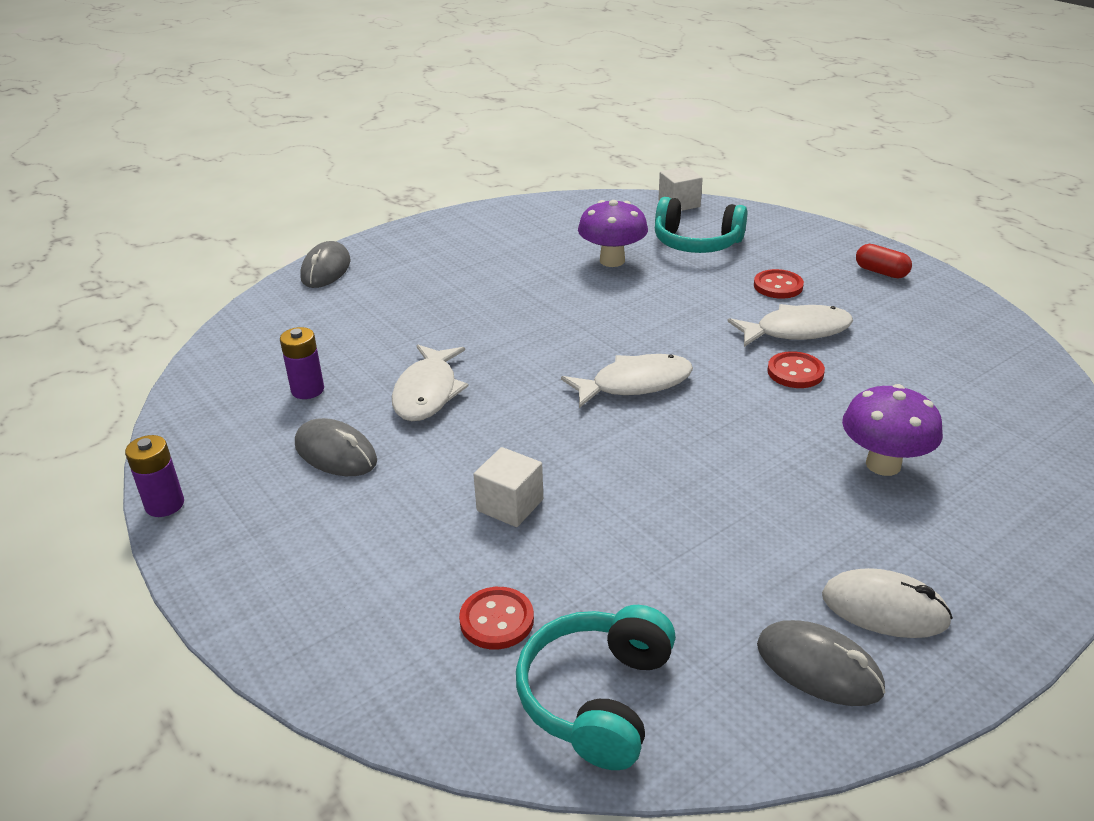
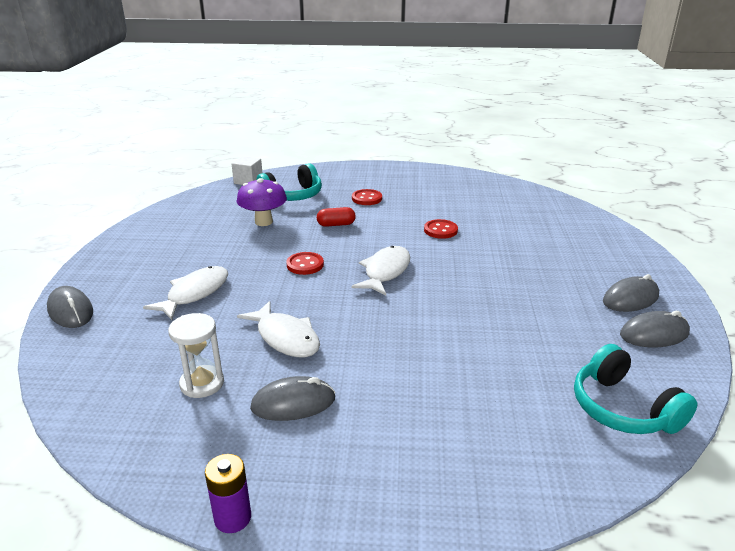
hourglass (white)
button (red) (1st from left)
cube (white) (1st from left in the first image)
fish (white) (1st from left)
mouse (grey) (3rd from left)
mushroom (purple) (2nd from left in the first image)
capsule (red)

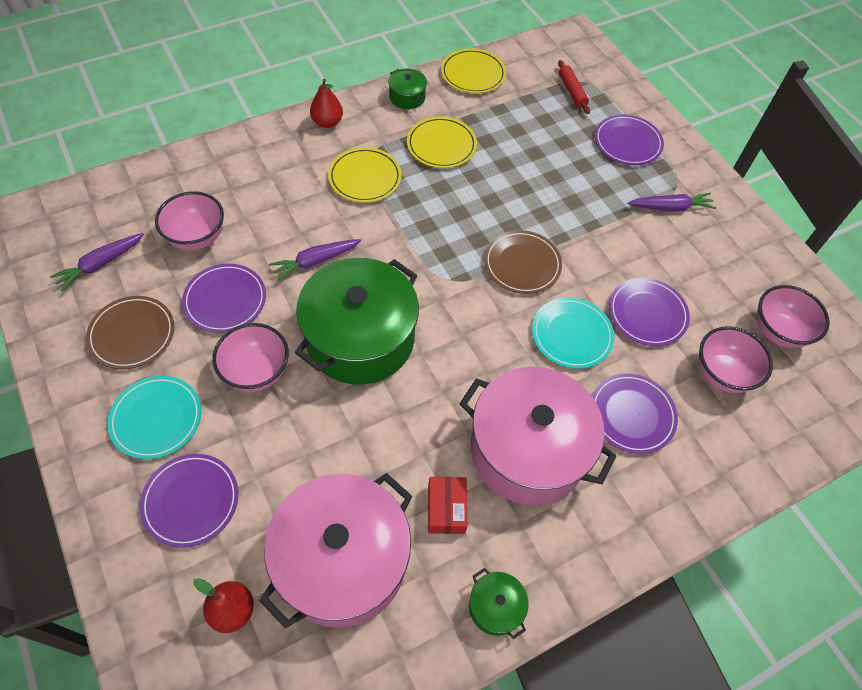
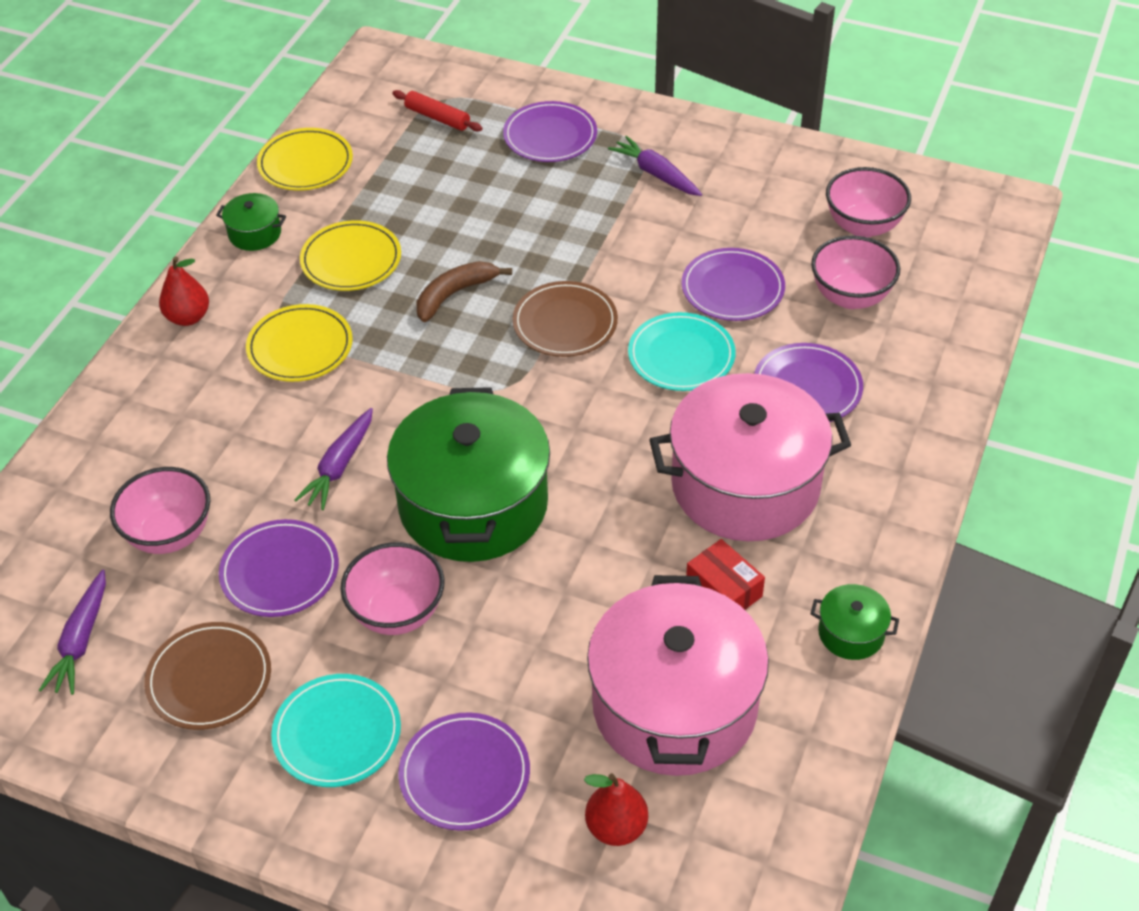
carrot (purple) (3rd from left)
banana (brown)

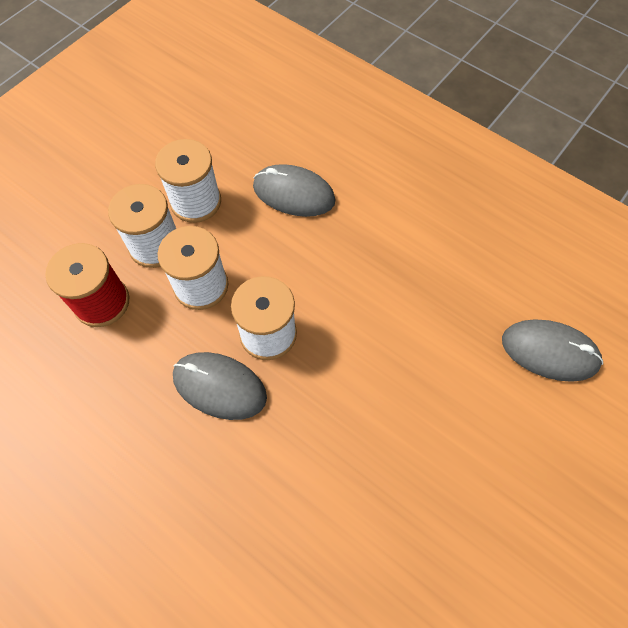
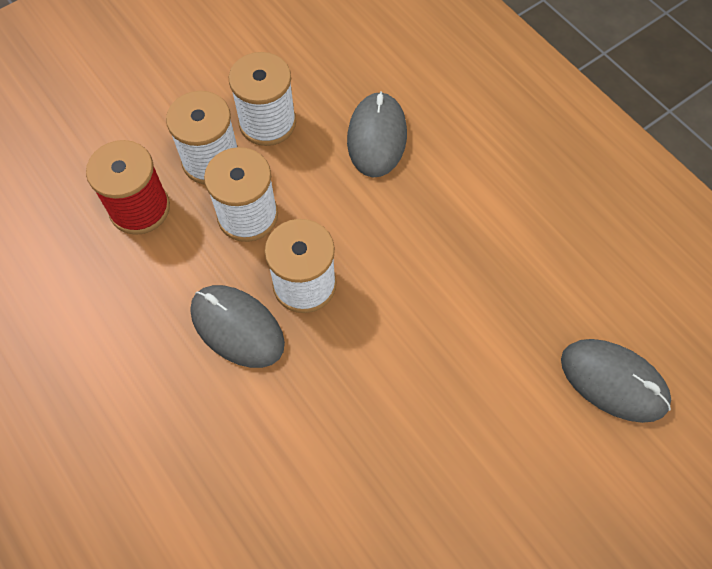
mouse (grey) (2nd from left)

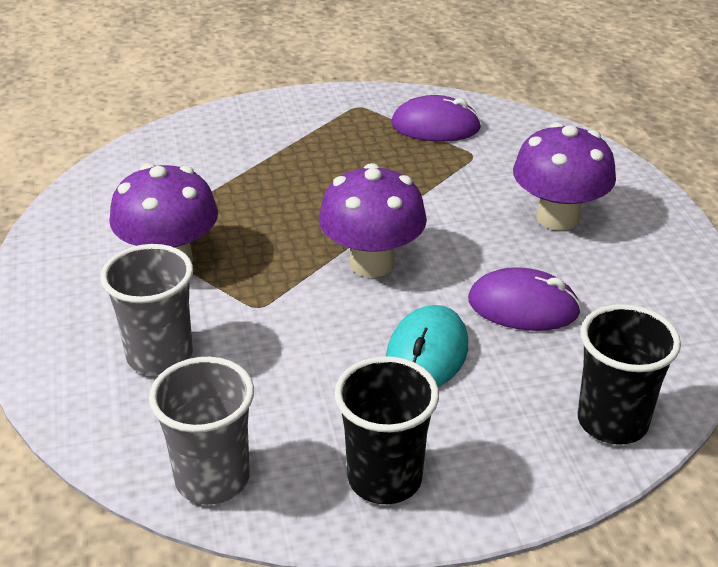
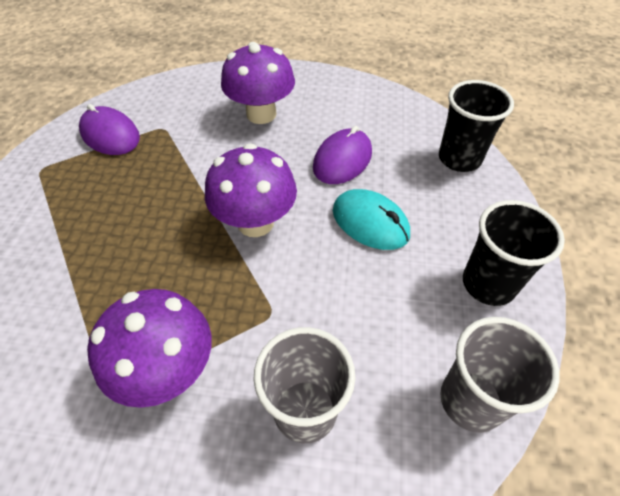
mouse (purple) (1st from left)

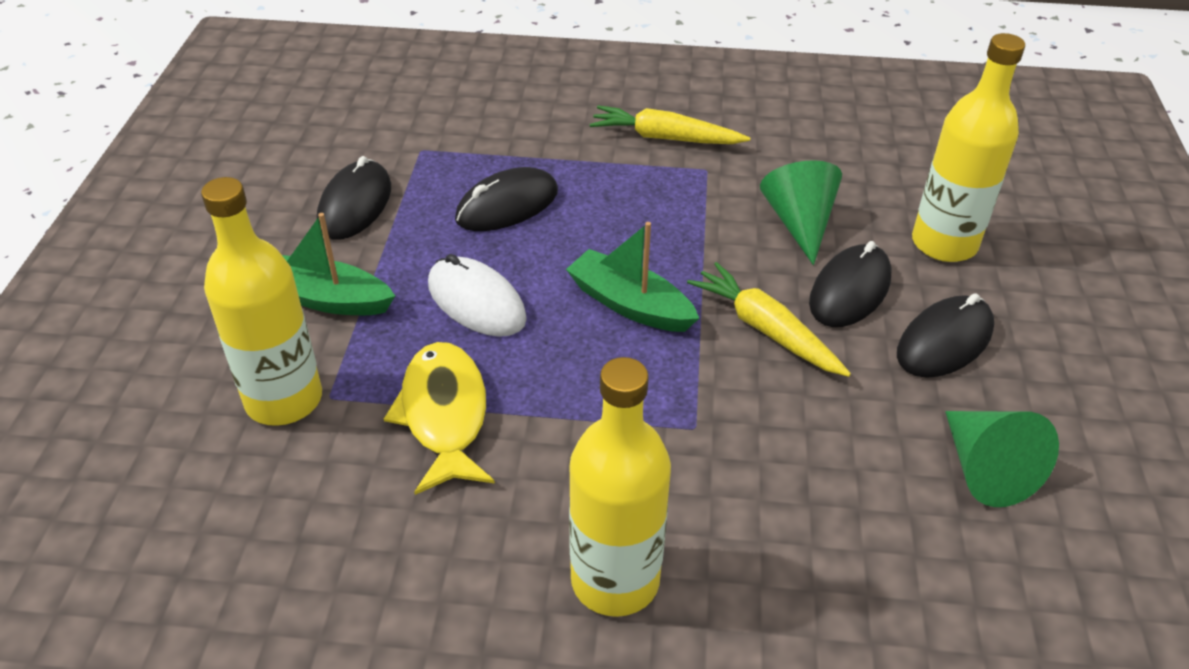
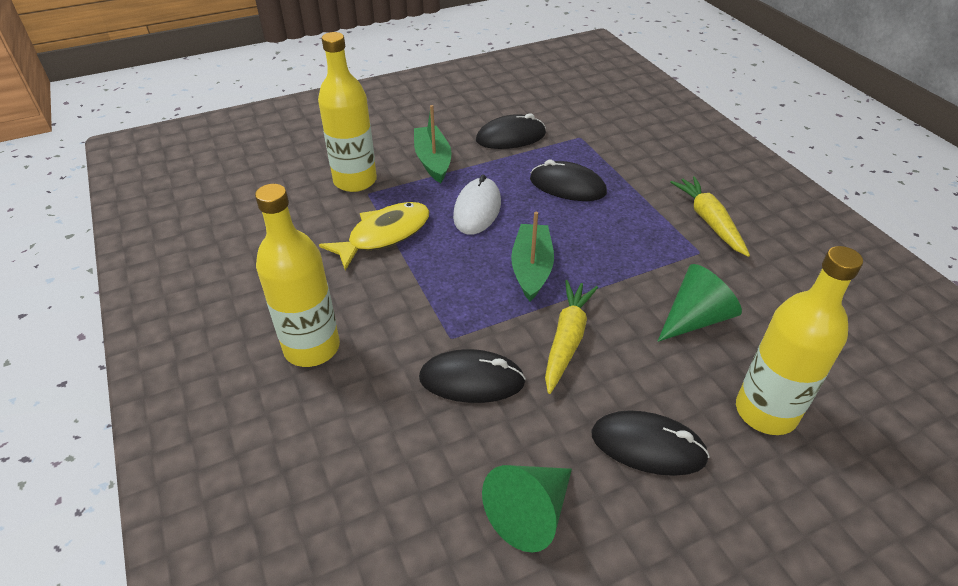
mouse (black) (1st from left)

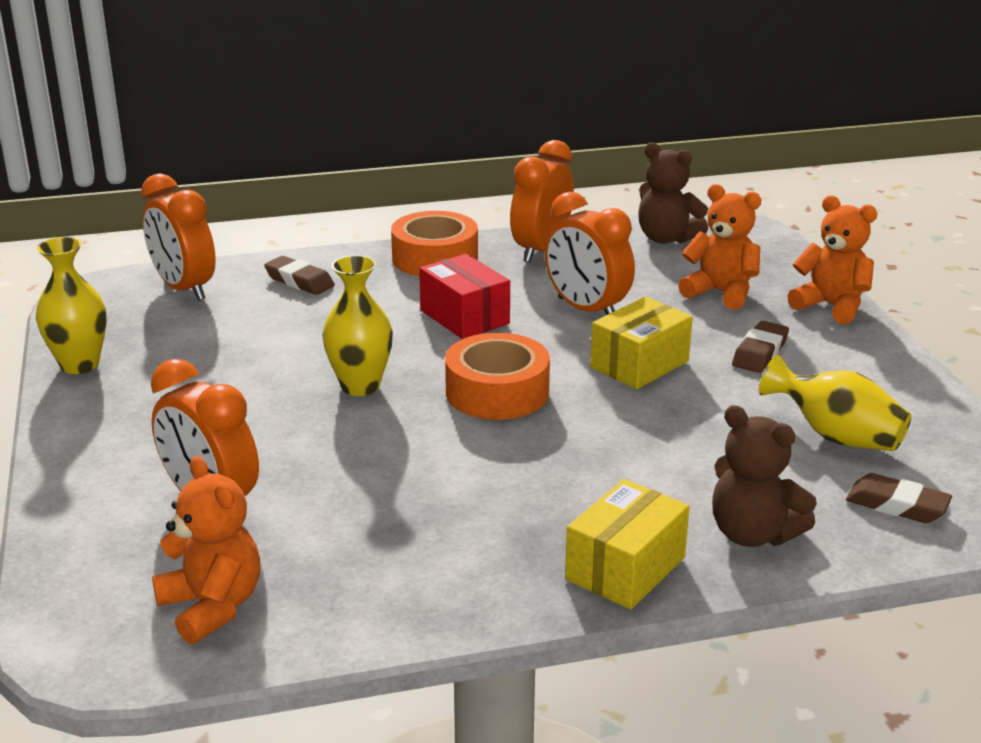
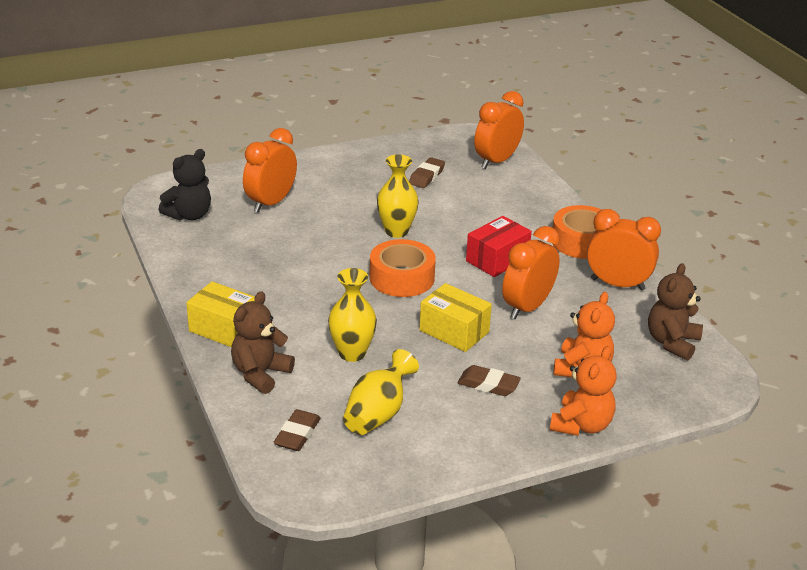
vase (yellow) (1st from left)
teddy bear (black)
eraser (brown) (2nd from left)

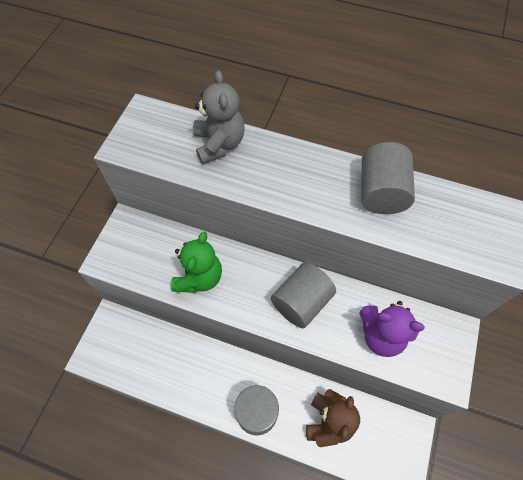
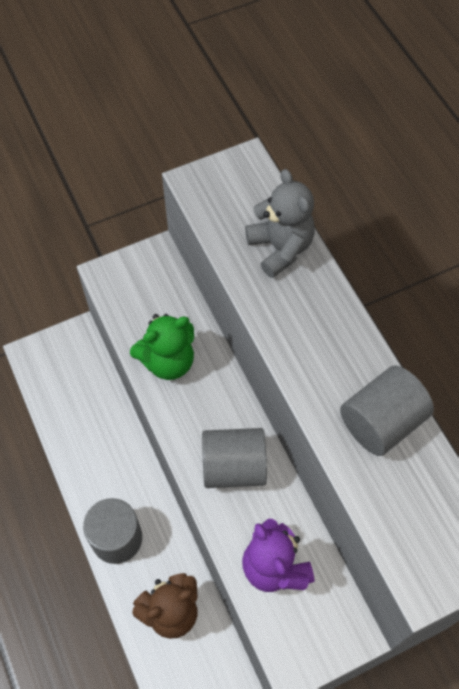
teddy bear (grey)

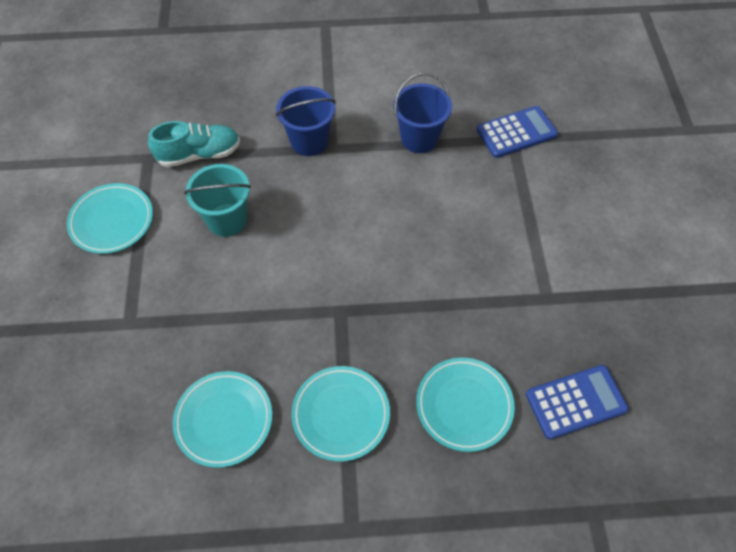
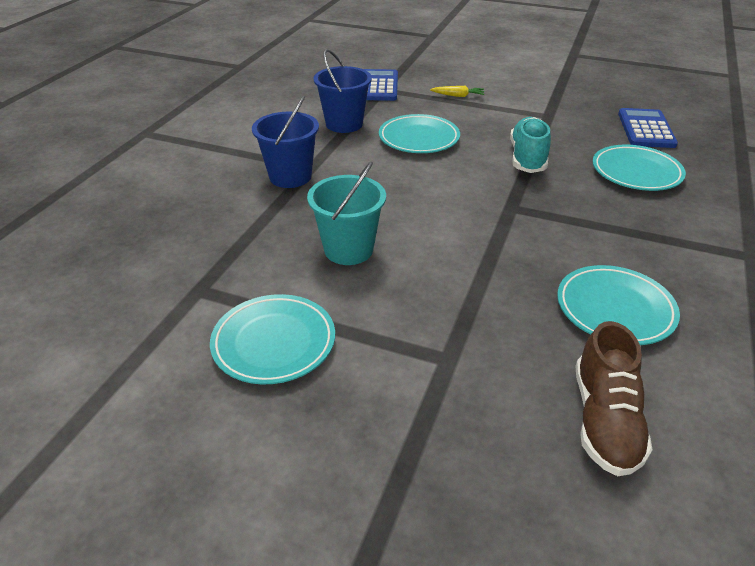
shoe (turquoise)
plate (turquoise) (2nd from left)
carrot (yellow)
shoe (brown)

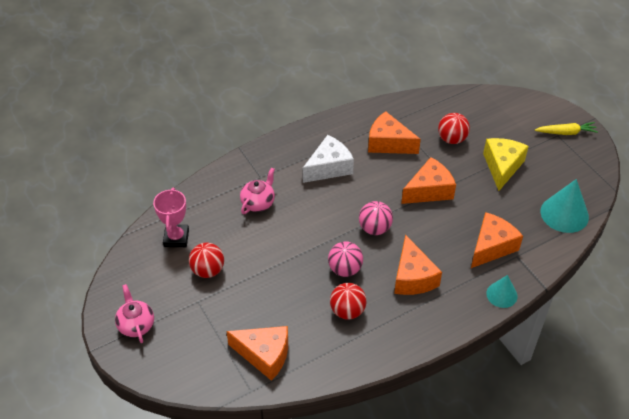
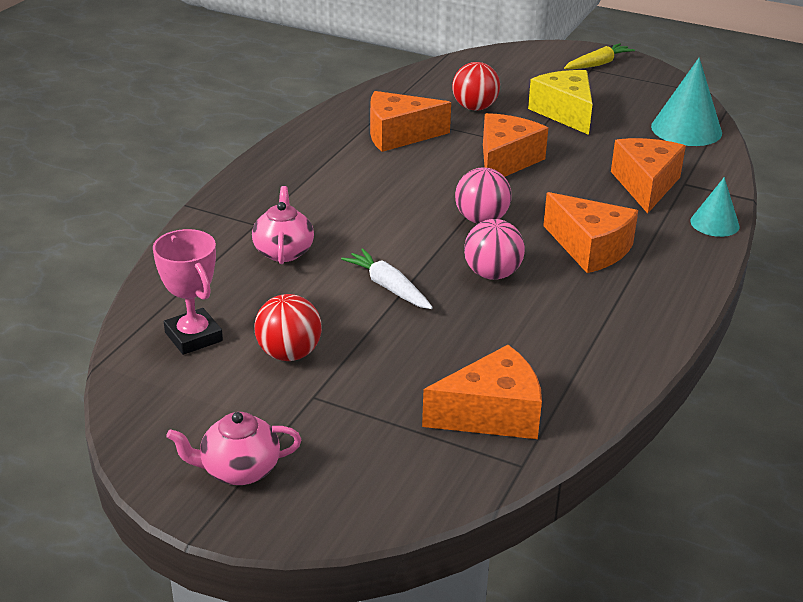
teapot (pink) (1st from left)
cheese (white)
ball (red) (2nd from left in the first image)
carrot (white)

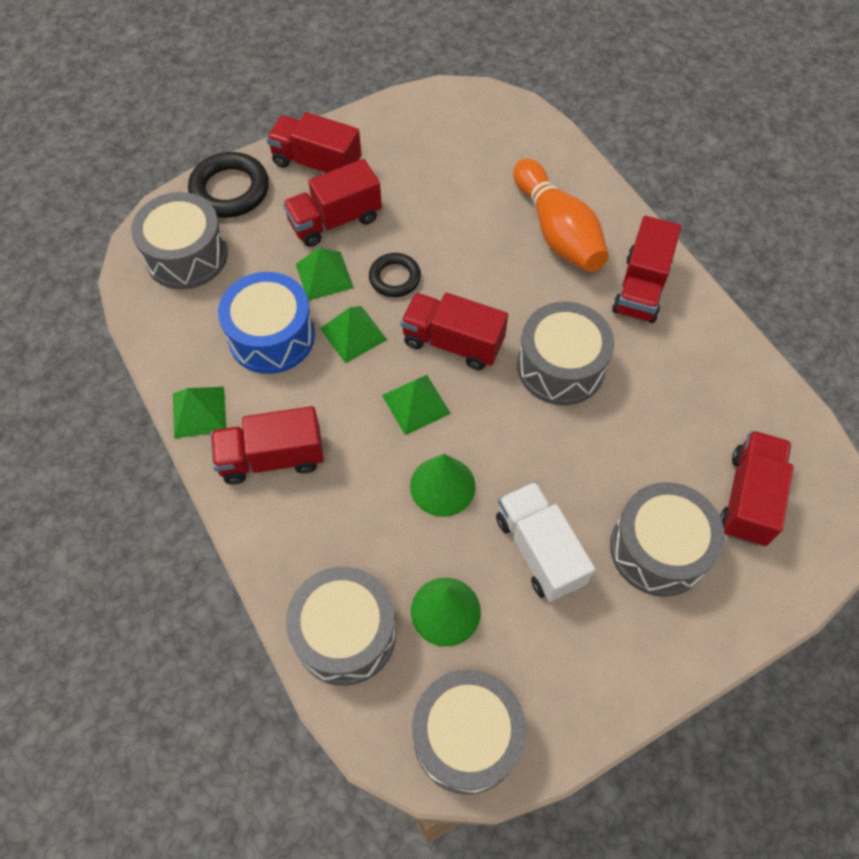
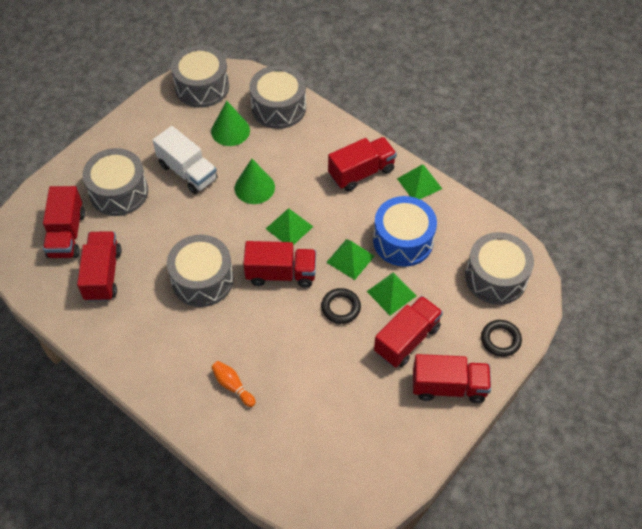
ring (black) (2nd from left)
bowling pin (orange)
truck (red) (2nd from left)

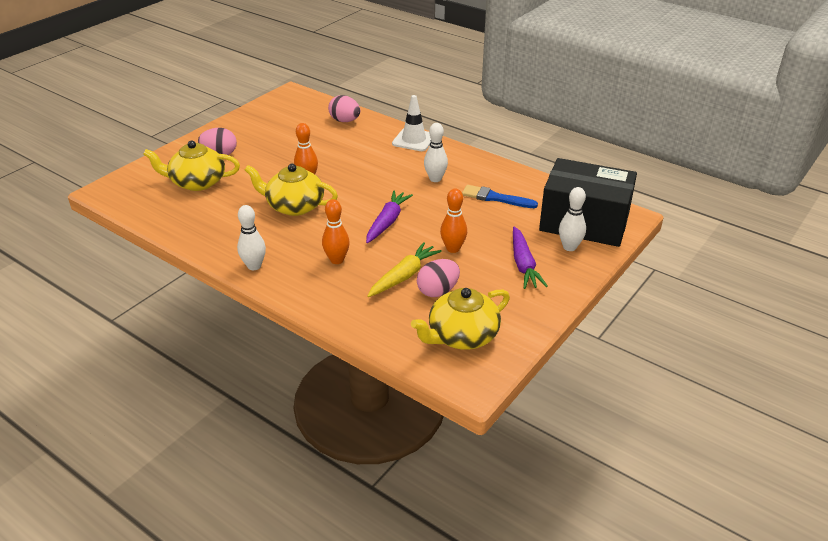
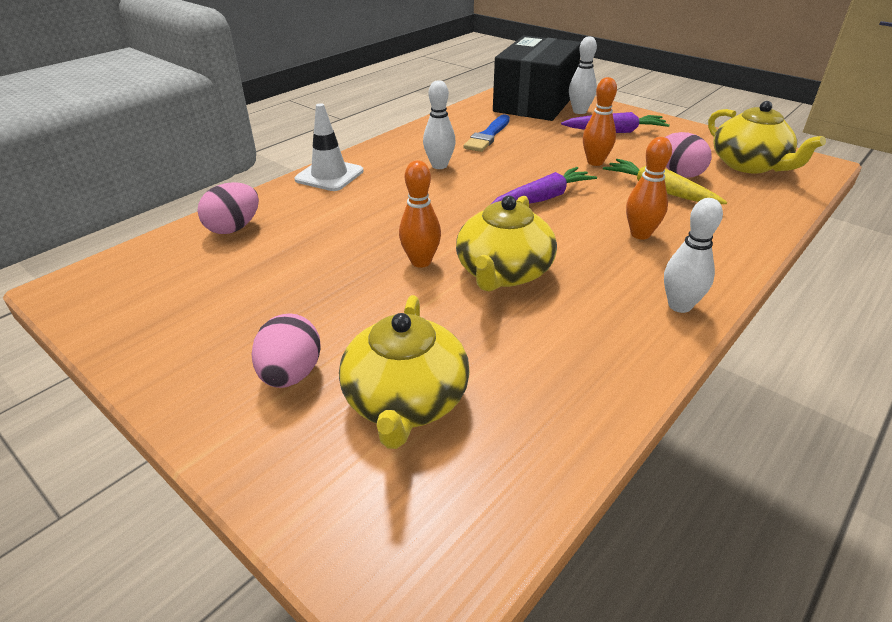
carrot (purple) (1st from left)

